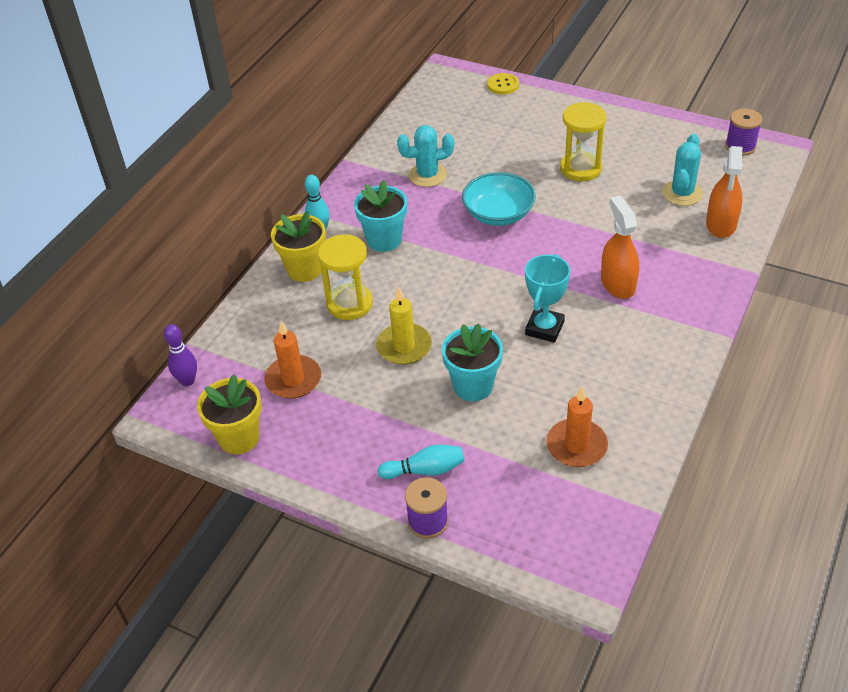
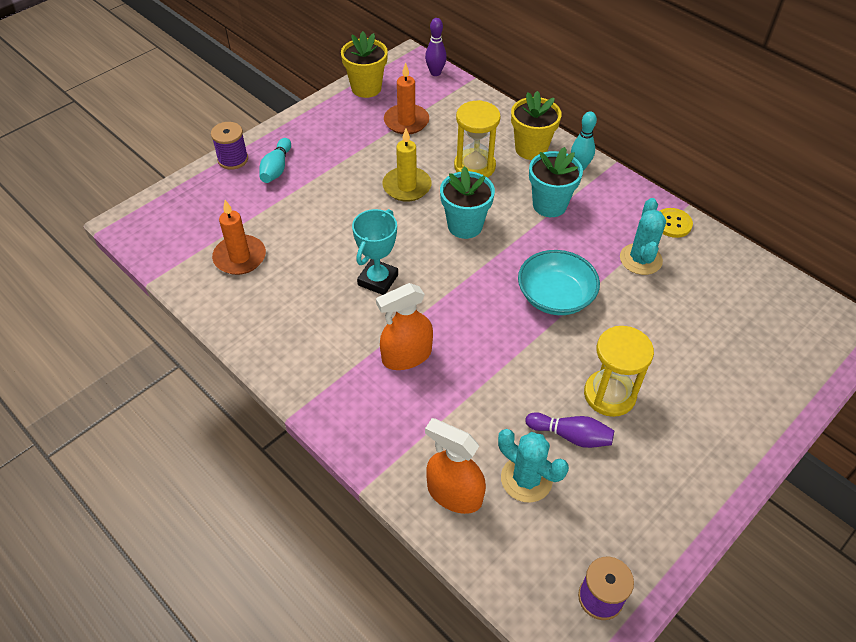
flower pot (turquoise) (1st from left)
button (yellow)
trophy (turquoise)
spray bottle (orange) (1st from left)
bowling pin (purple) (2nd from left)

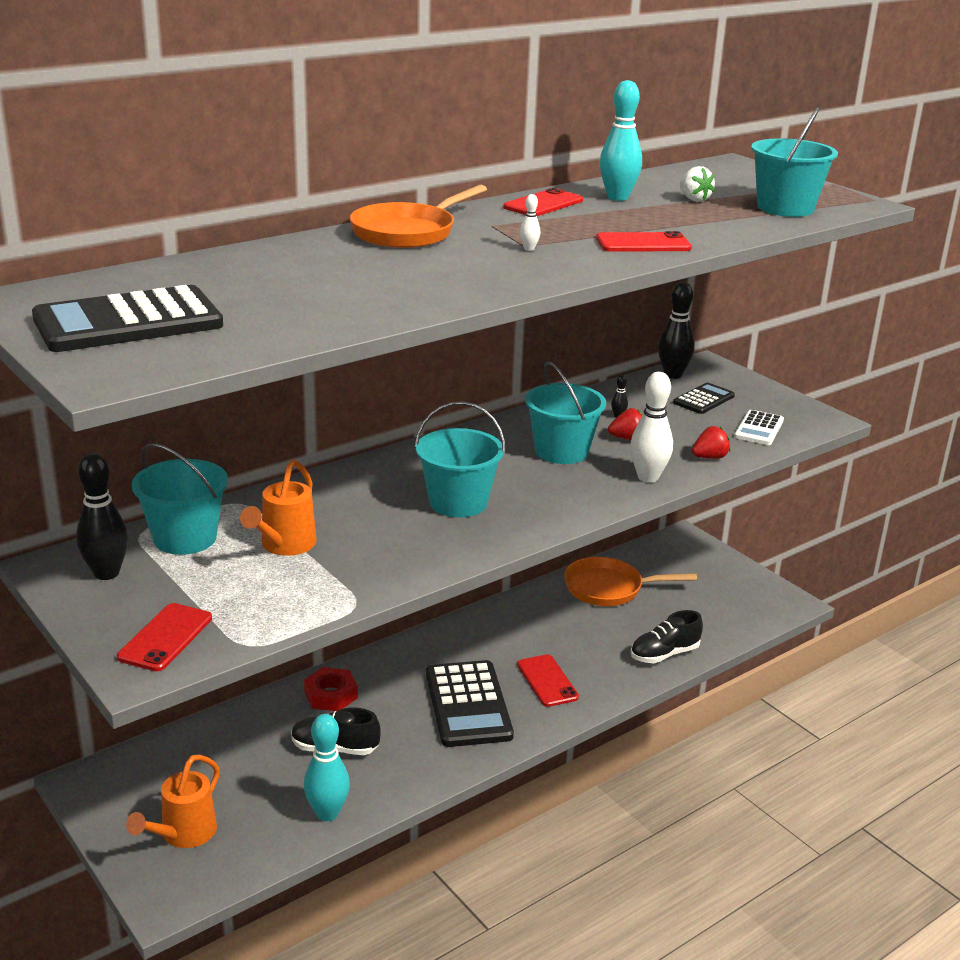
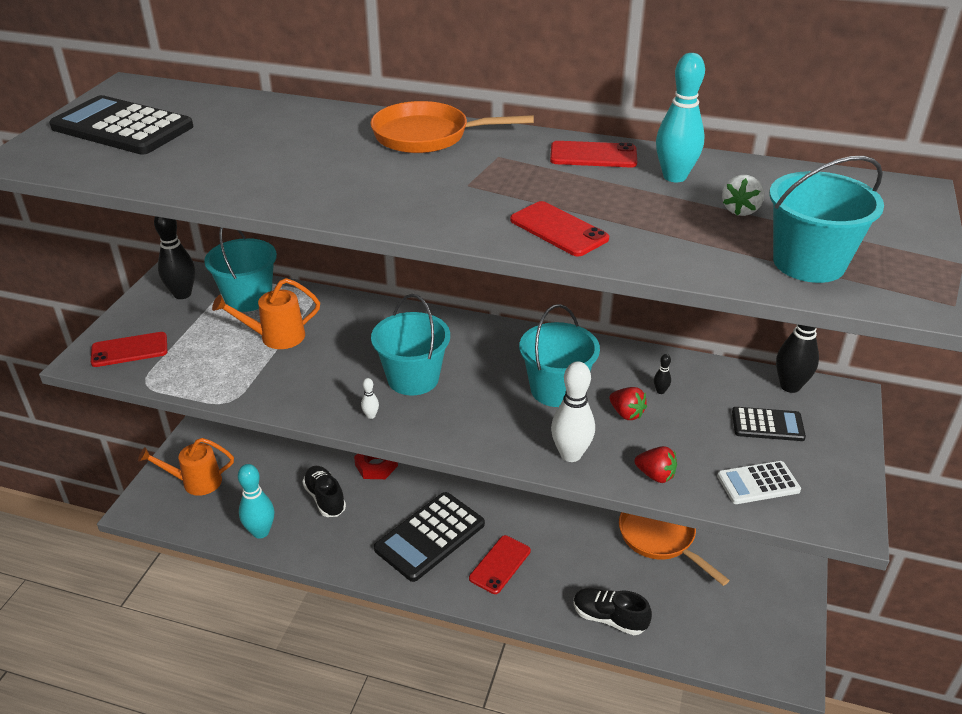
bowling pin (white) (1st from left)

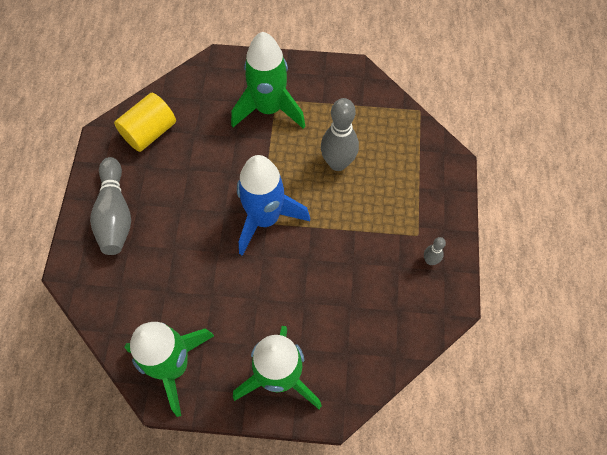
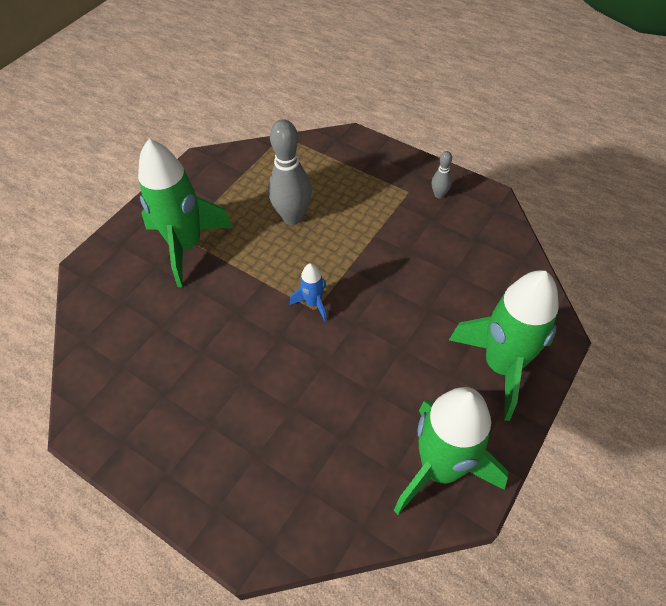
bowling pin (grey) (1st from left in the first image)
cylinder (yellow)
rocket (blue)

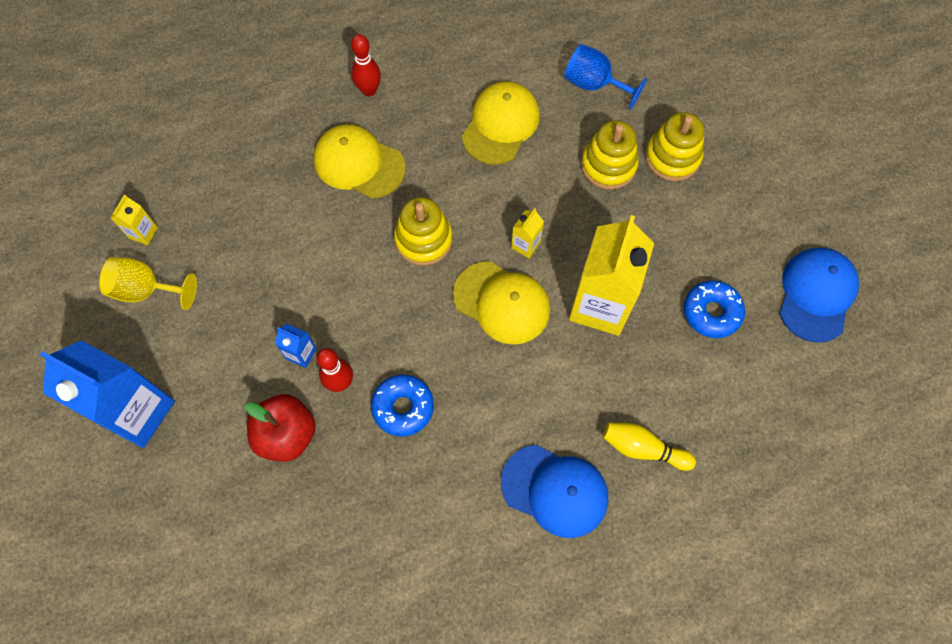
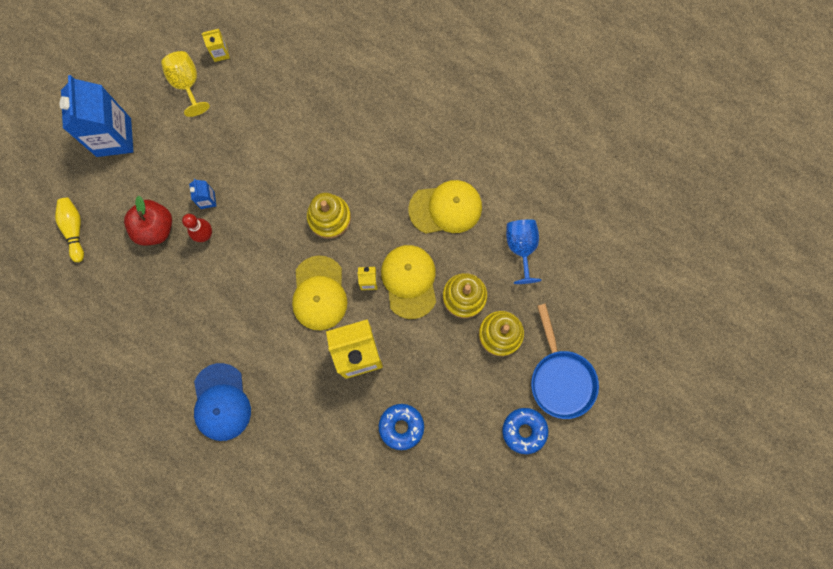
cap (yellow) (2nd from left)
bowling pin (red) (2nd from left in the first image)
donut (blue) (2nd from left)
bowling pin (yellow)
cap (blue) (2nd from left in the first image)
pan (blue)

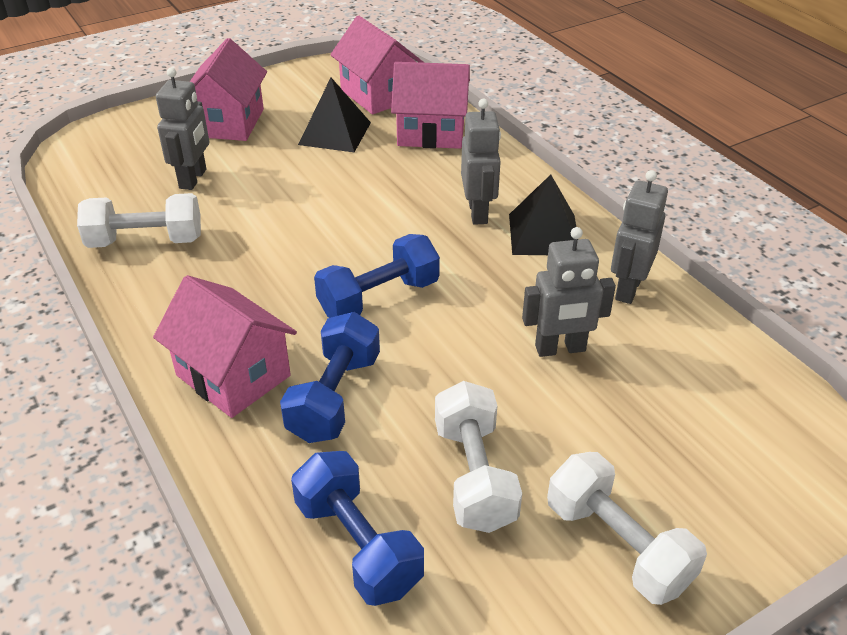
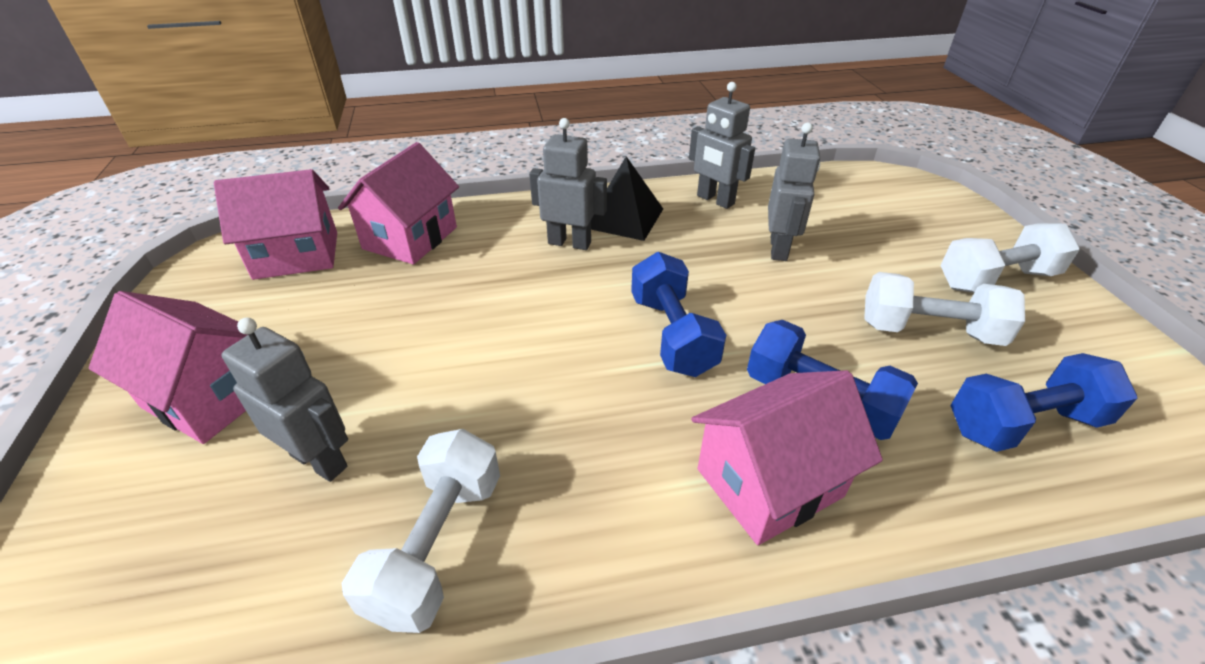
pyramid (black) (1st from left in the first image)

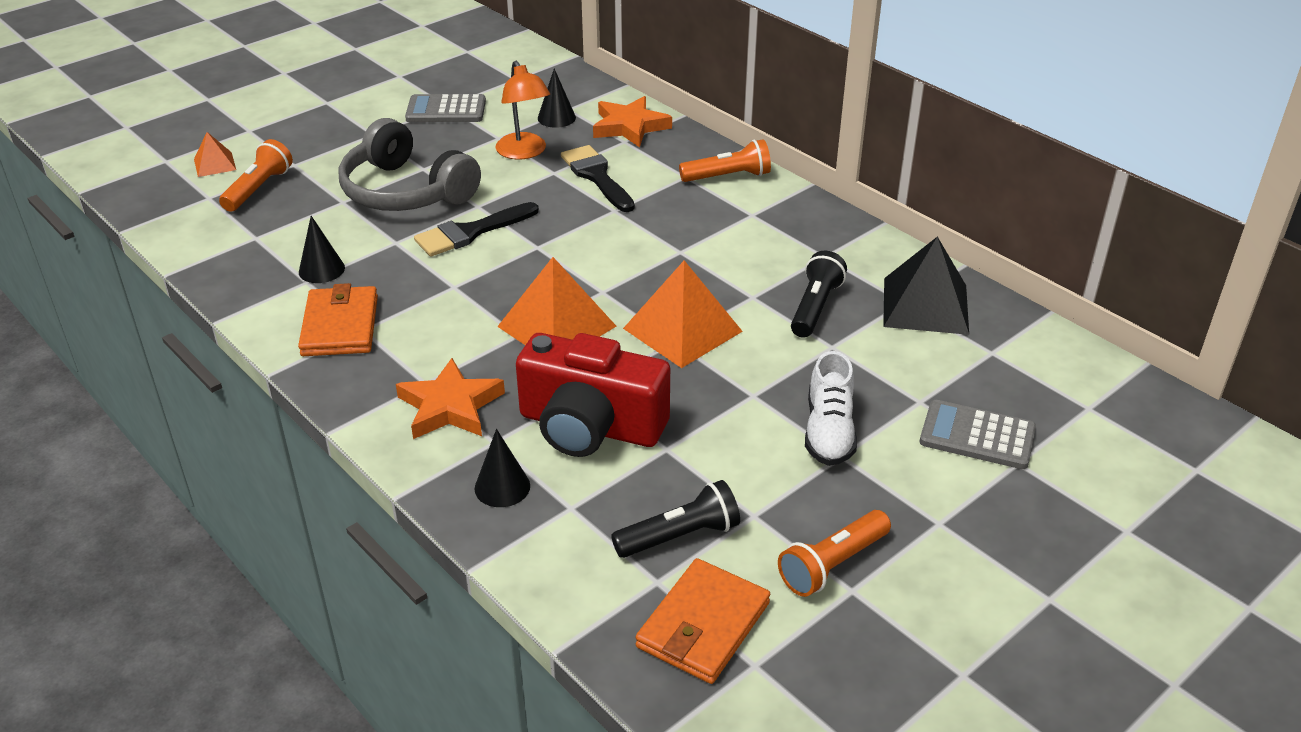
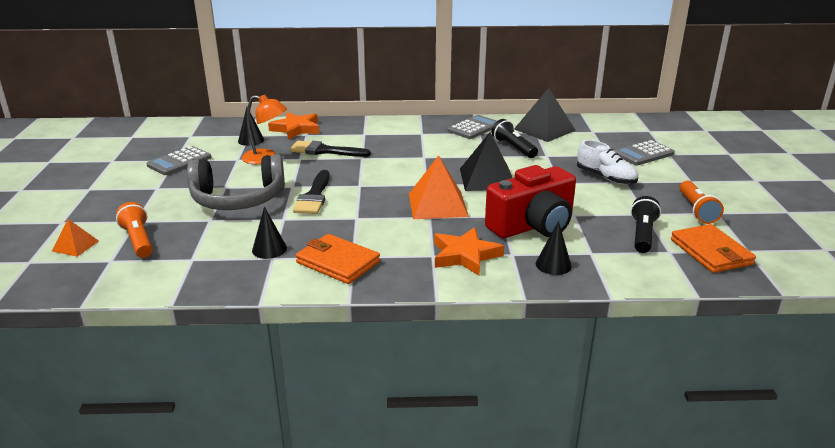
pyramid (black) (1st from left)
flashlight (orange) (2nd from left in the first image)
calculator (grey) (2nd from left)

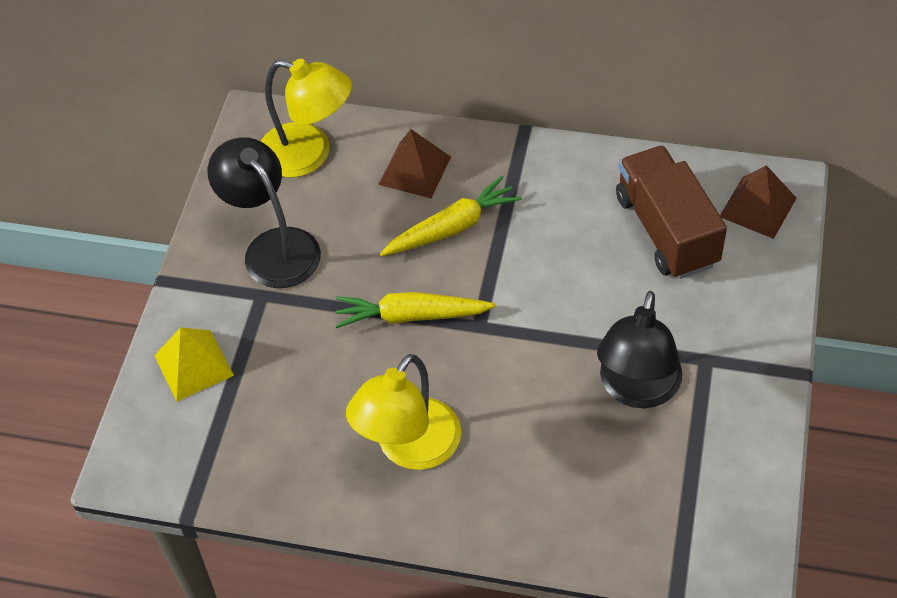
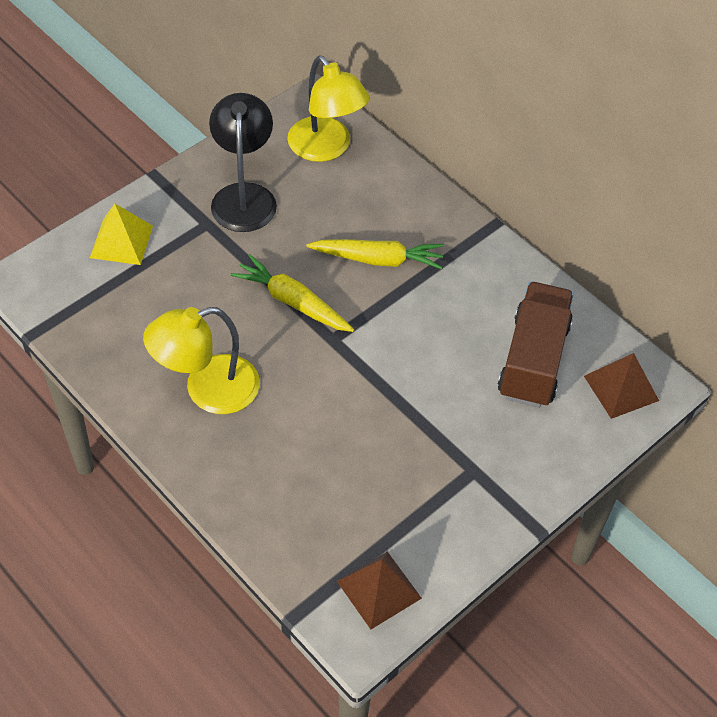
pyramid (brown) (1st from left)
lamp (black) (2nd from left in the first image)

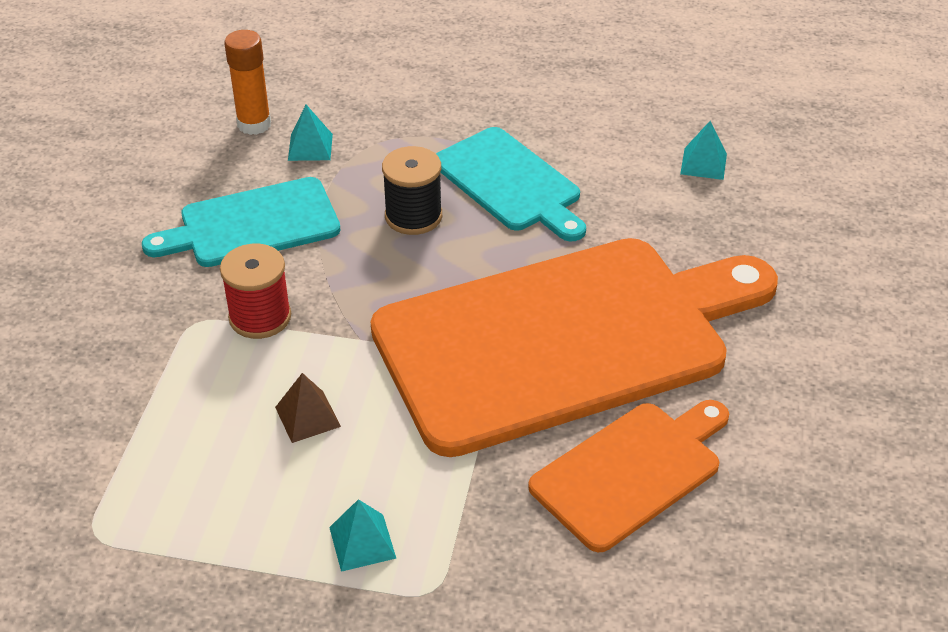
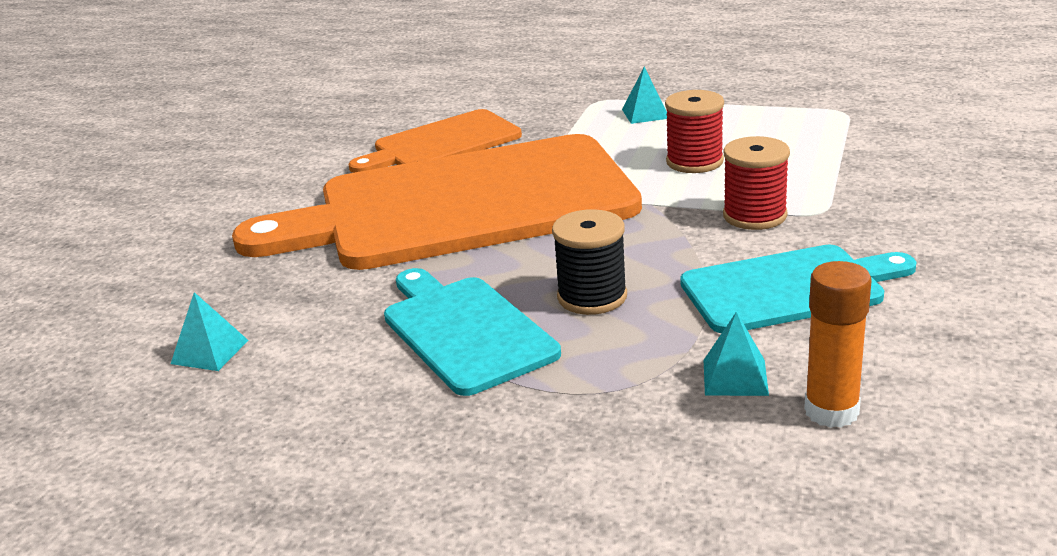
spool (red) (1st from left)

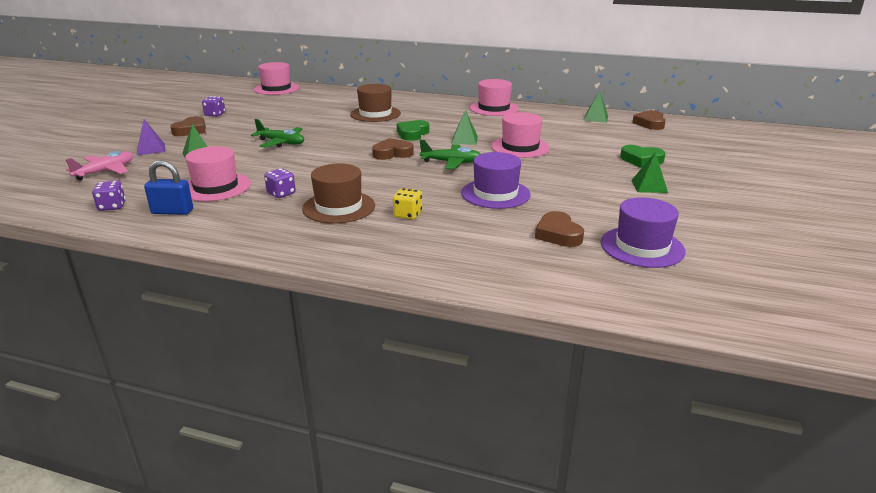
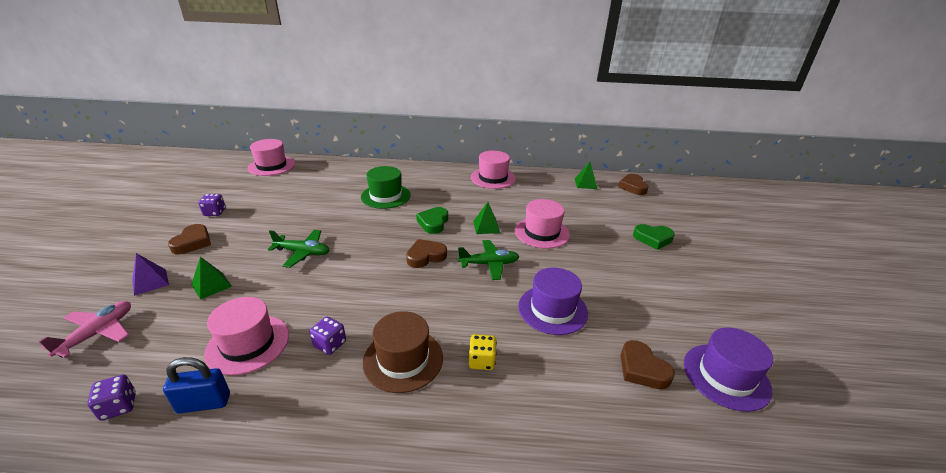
hat (green)
pyramid (green) (4th from left in the first image)

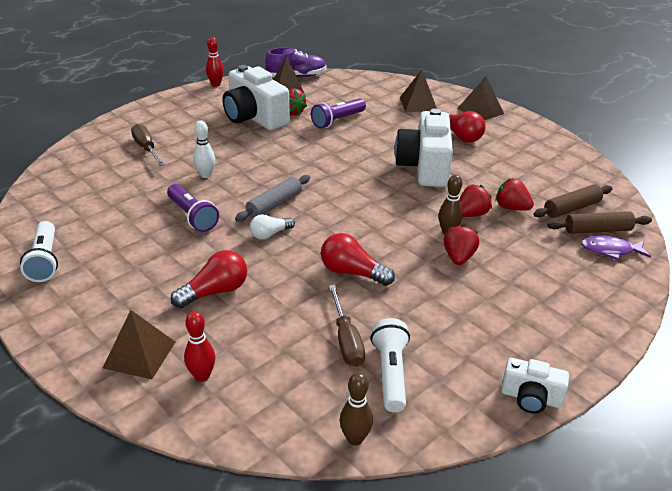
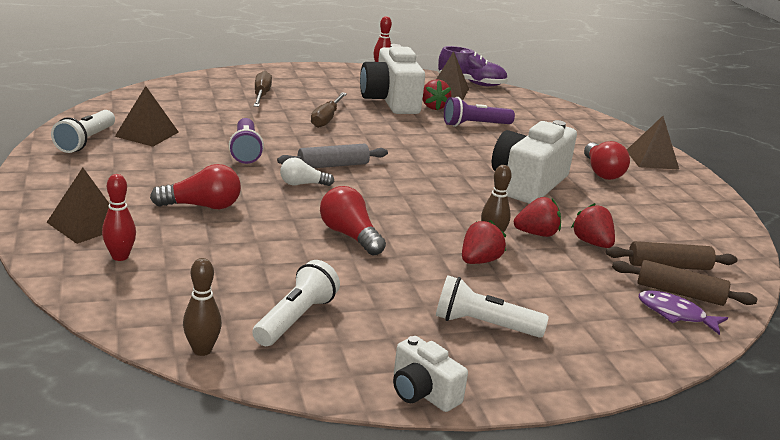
bowling pin (white)
screwdriver (brown) (2nd from left)
pyramid (brown) (2nd from left)
flashlight (white) (3rd from left)

